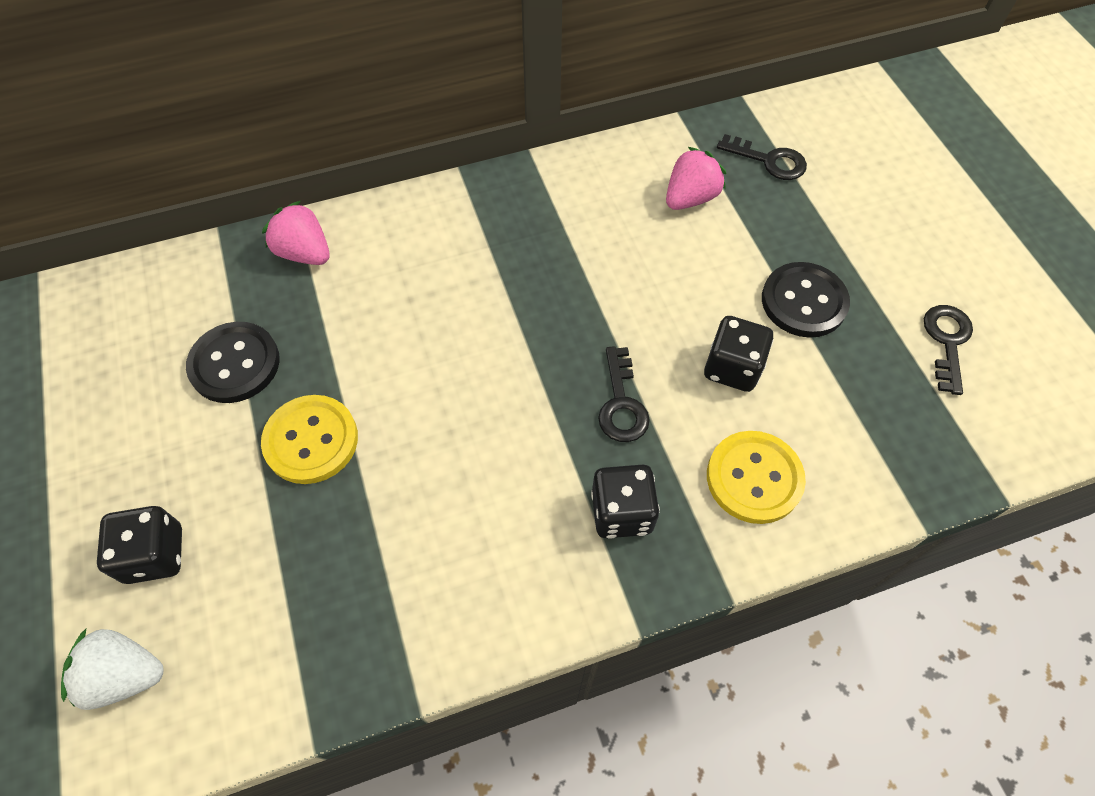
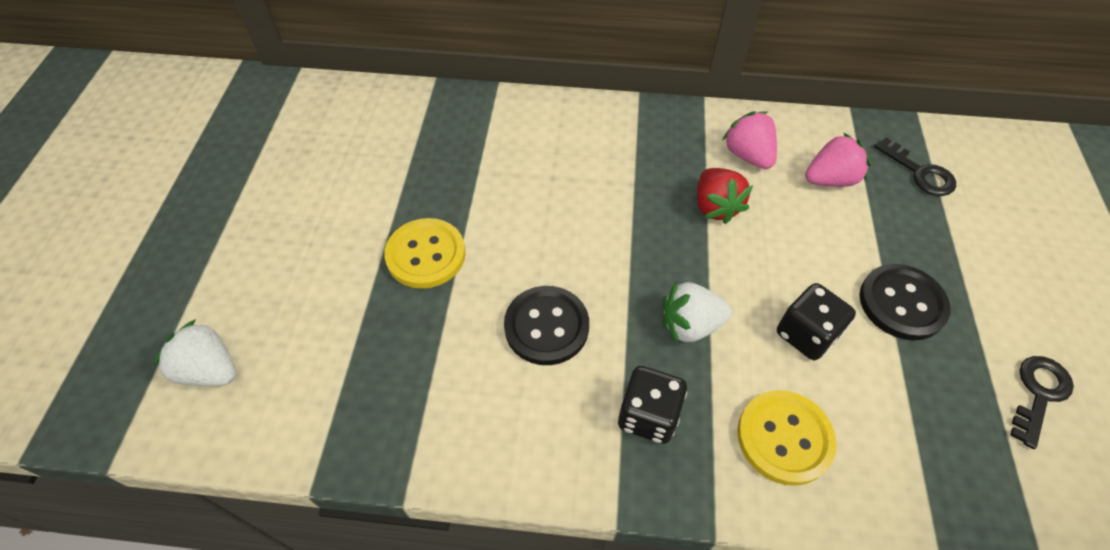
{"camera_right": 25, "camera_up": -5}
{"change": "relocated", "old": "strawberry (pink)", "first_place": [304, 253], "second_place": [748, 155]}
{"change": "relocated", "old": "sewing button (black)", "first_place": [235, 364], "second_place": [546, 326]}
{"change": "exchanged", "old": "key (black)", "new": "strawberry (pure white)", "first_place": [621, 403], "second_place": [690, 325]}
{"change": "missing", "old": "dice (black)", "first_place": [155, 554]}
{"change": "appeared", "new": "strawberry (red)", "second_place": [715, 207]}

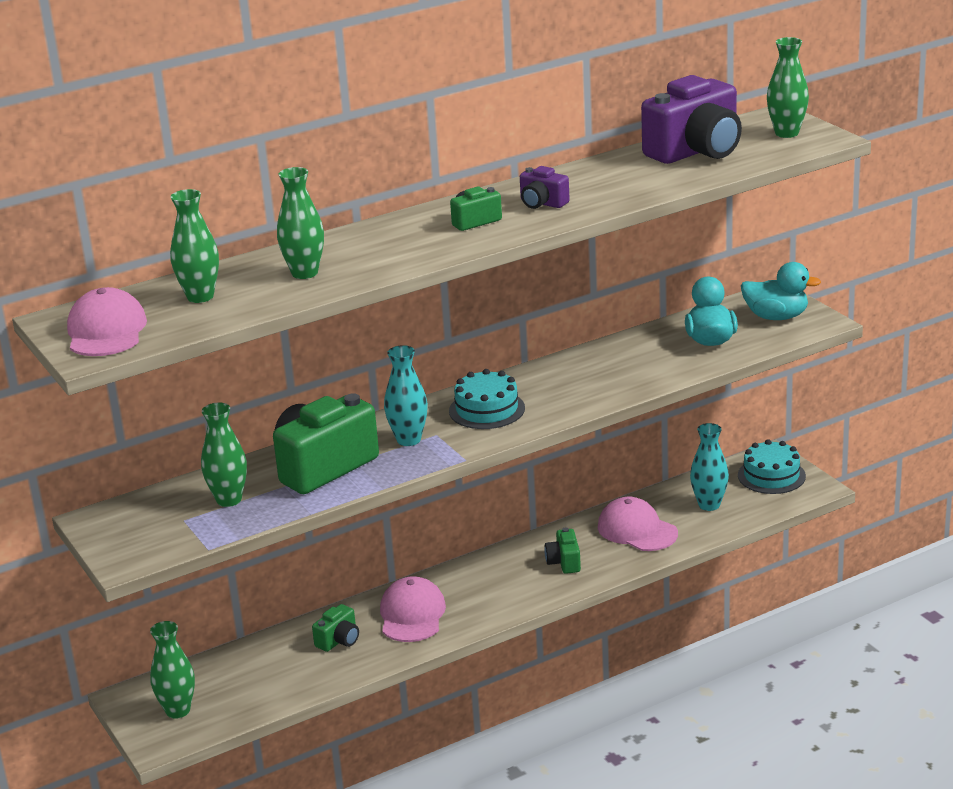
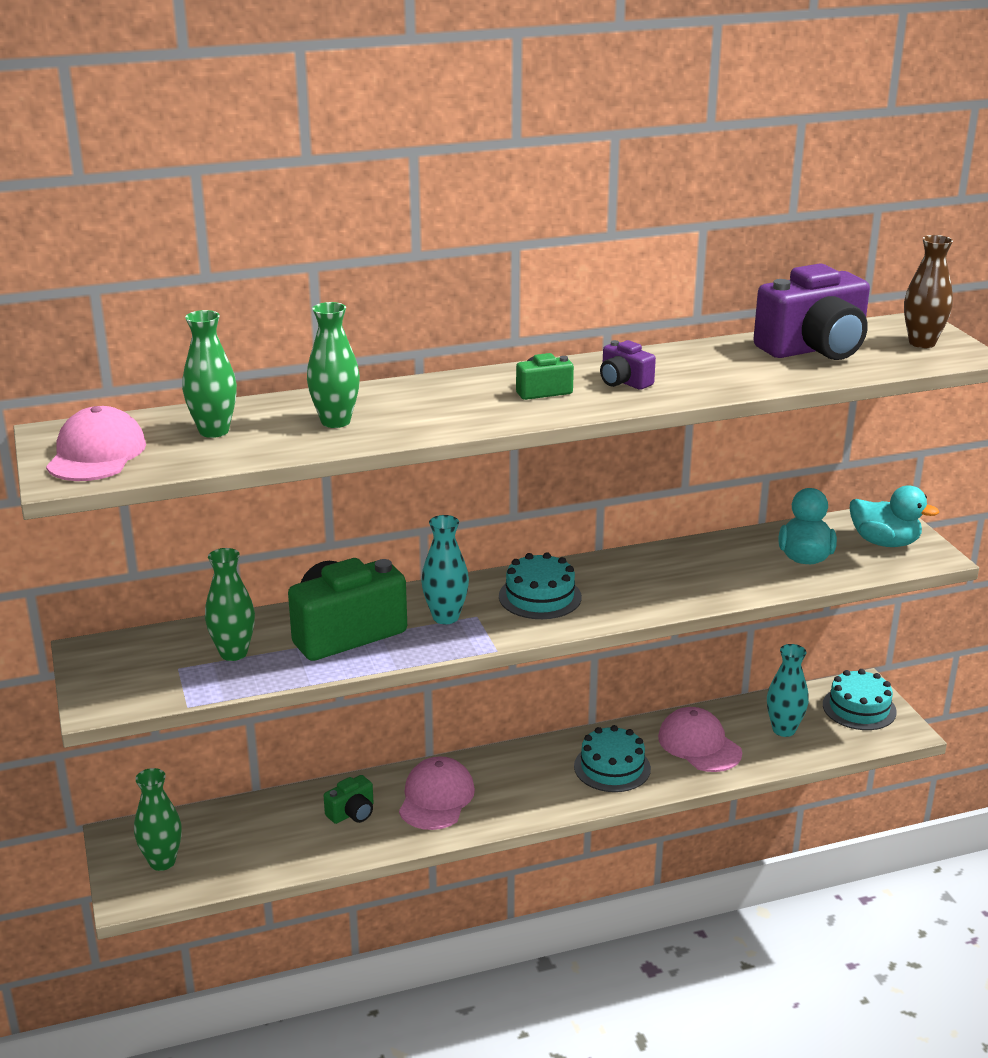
{"camera_right": 10, "camera_up": 0}
{"change": "colour", "old": "flower vase (emerald)", "new": "flower vase (brown)", "first_place": [786, 133], "second_place": [922, 343]}
{"change": "exchanged", "old": "camera (emerald)", "new": "layer cake (aqua)", "first_place": [564, 562], "second_place": [612, 767]}

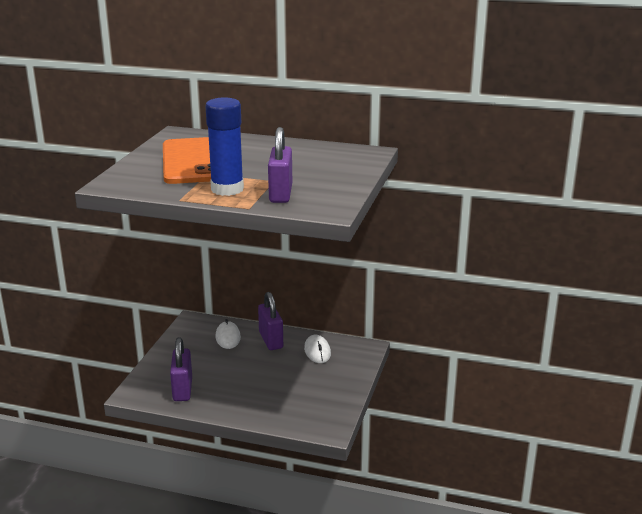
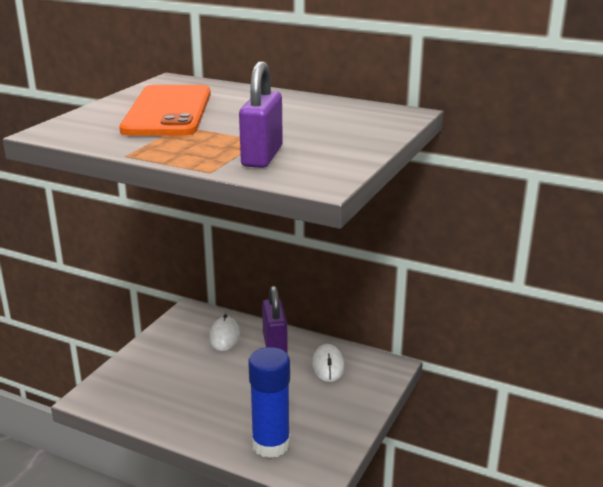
{"camera_right": 10, "camera_up": 0}
{"change": "relocated", "old": "glue (cobalt)", "first_place": [227, 189], "second_place": [271, 444]}
{"change": "missing", "old": "lock (violet)", "first_place": [182, 389]}

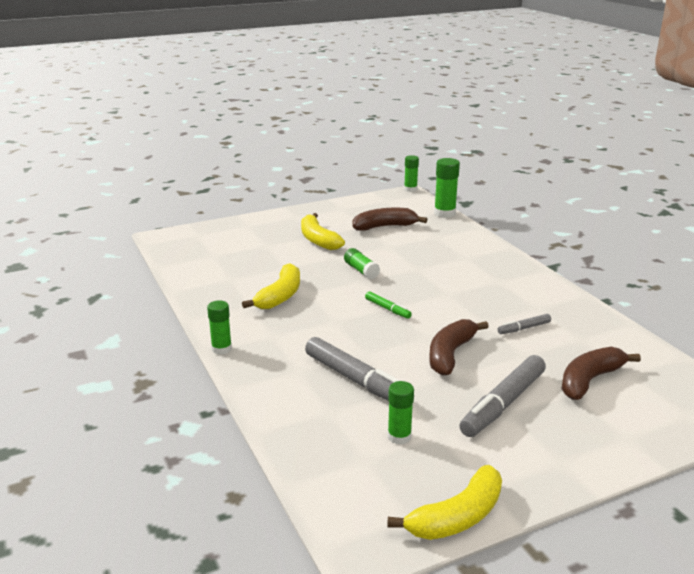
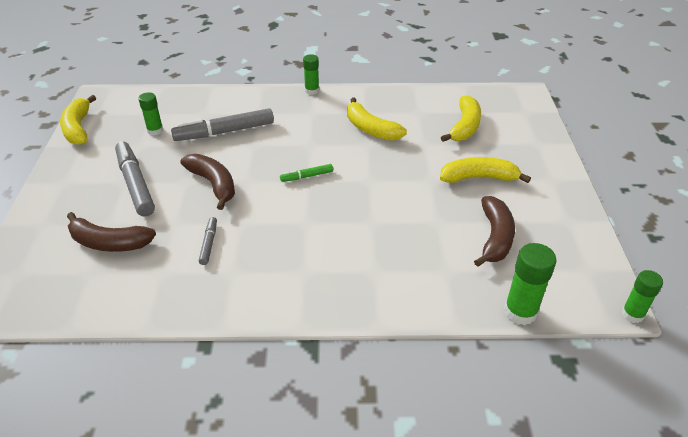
{"camera_right": 115, "camera_up": 15}
{"change": "missing", "old": "glue (emerald)", "first_place": [361, 271]}
{"change": "spun", "old": "banana (brown)", "first_place": [589, 380], "second_place": [109, 243], "degrees": 120}
{"change": "appeared", "new": "banana (yellow)", "second_place": [464, 126]}

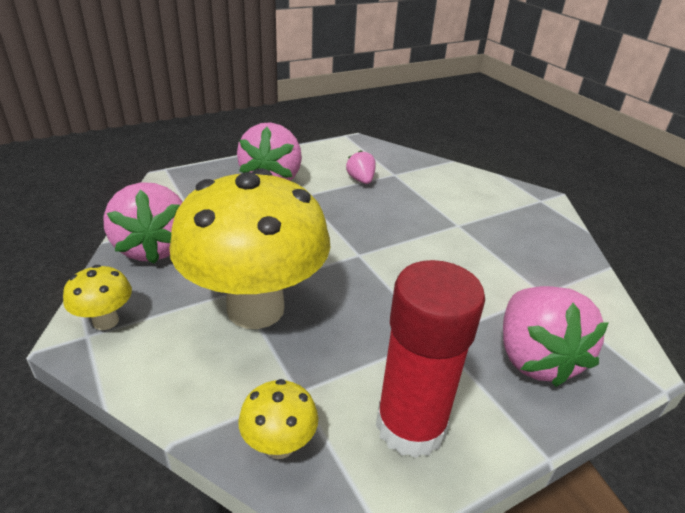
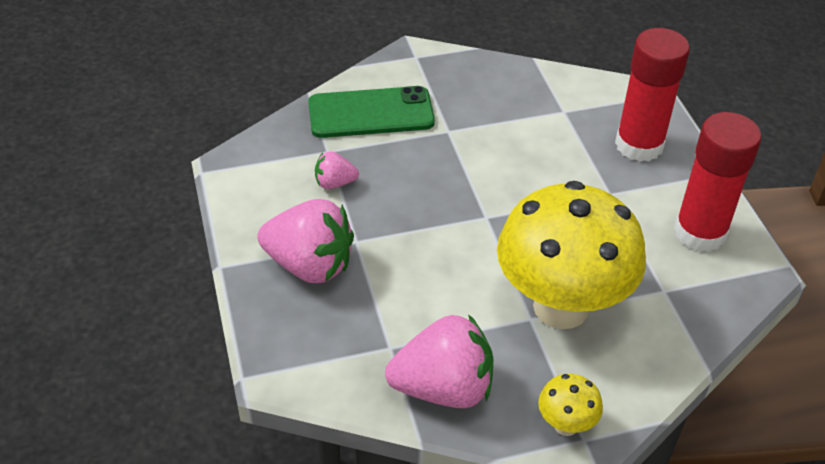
{"camera_right": -75, "camera_up": 10}
{"change": "exchanged", "old": "strawberry (pink)", "new": "glue (red)", "first_place": [534, 358], "second_place": [639, 145]}
{"change": "missing", "old": "toadstool (yellow)", "first_place": [279, 445]}
{"change": "appeared", "new": "smartphone (emerald)", "second_place": [371, 113]}

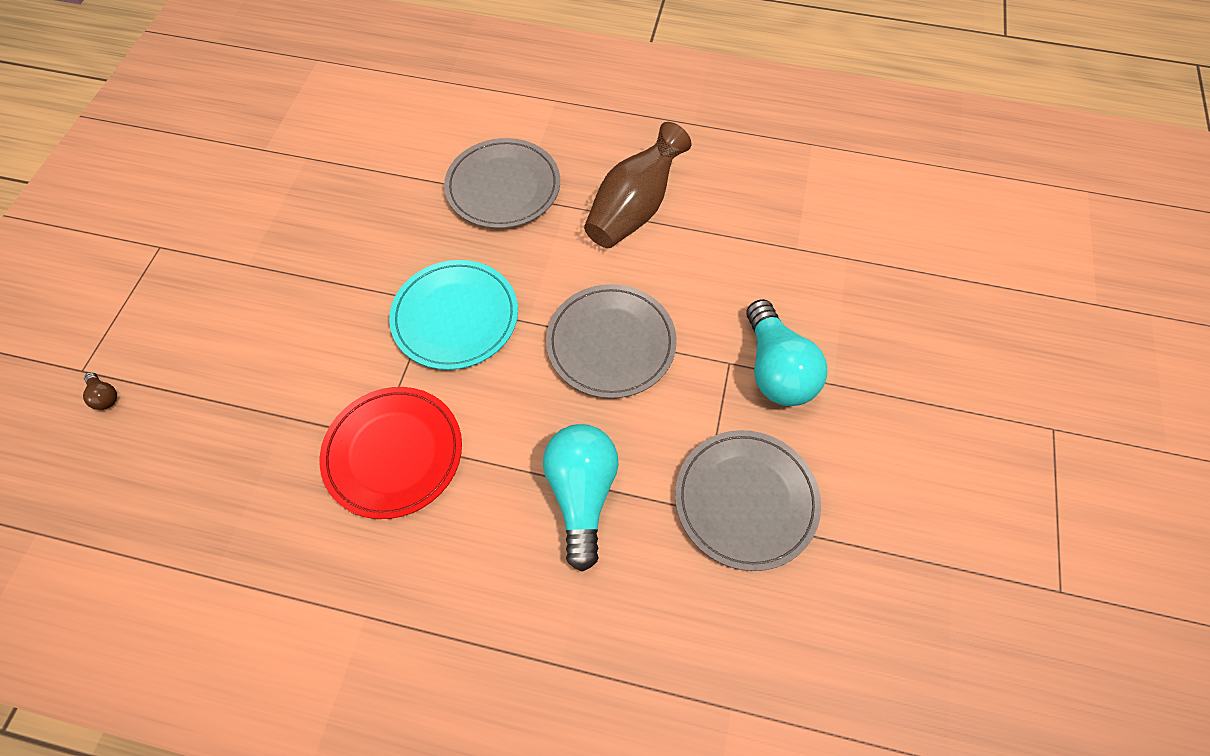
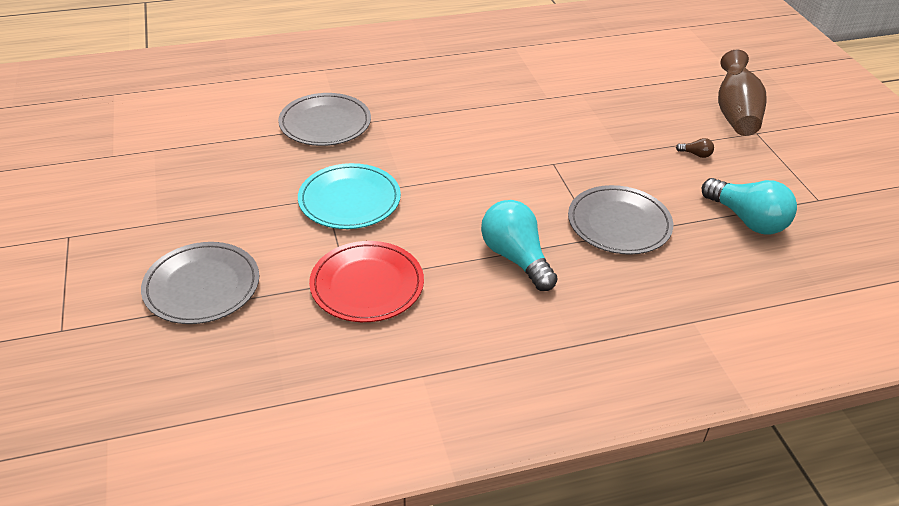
{"camera_right": -30, "camera_up": -20}
{"change": "relocated", "old": "flower vase (brown)", "first_place": [634, 208], "second_place": [735, 113]}
{"change": "relocated", "old": "flat dish (gray)", "first_place": [611, 343], "second_place": [202, 286]}
{"change": "relocated", "old": "bulb (aqua)", "first_place": [776, 369], "second_place": [747, 220]}
{"change": "relocated", "old": "bulb (brown)", "first_place": [105, 396], "second_place": [696, 154]}

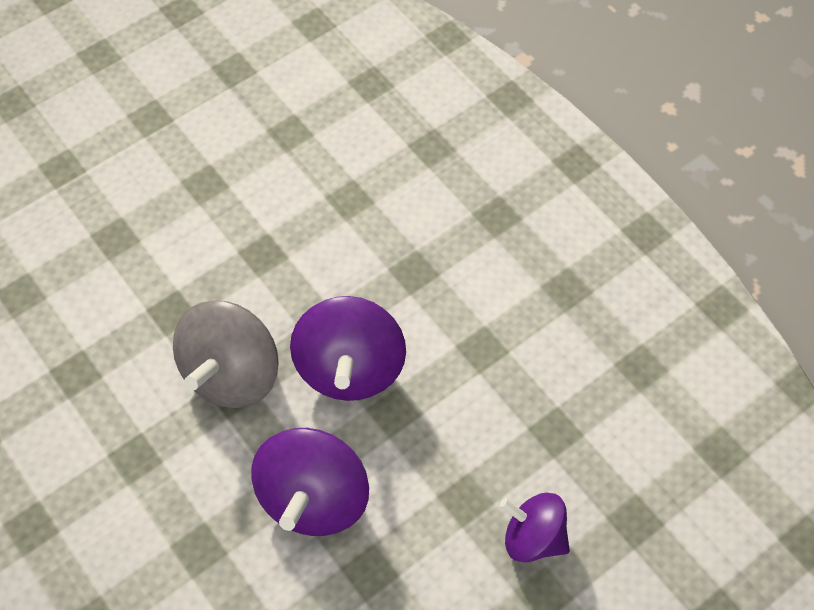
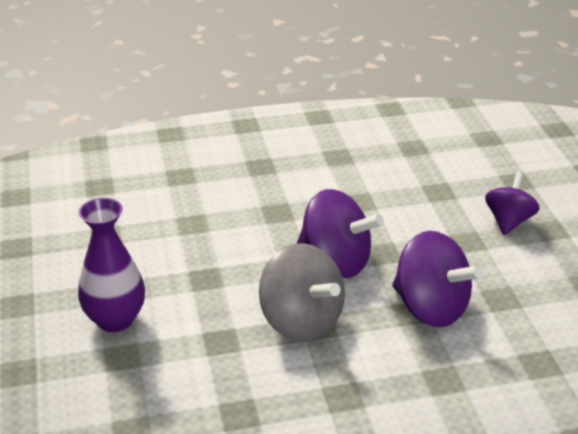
{"camera_right": -65, "camera_up": -25}
{"change": "spun", "old": "spinning top (violet)", "first_place": [533, 537], "second_place": [509, 221], "degrees": 150}
{"change": "appeared", "new": "flower vase (violet)", "second_place": [115, 319]}

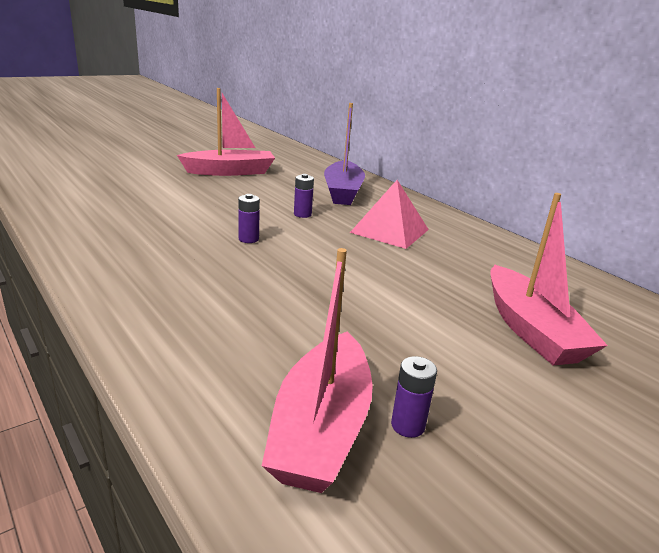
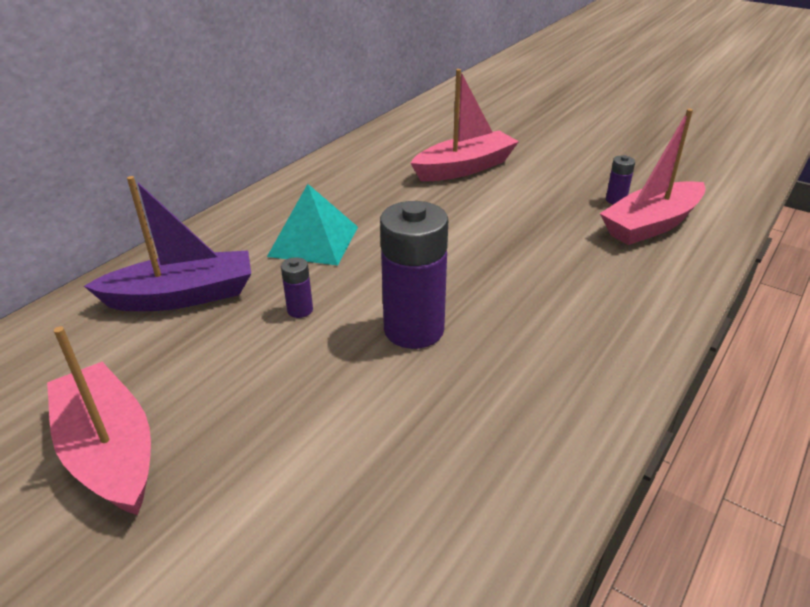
{"camera_right": -105, "camera_up": 10}
{"change": "colour", "old": "solid pyramid (pink)", "new": "solid pyramid (aqua)", "first_place": [390, 231], "second_place": [313, 241]}
{"change": "size", "old": "power cell (violet)", "first_place": [248, 239], "second_place": [414, 329], "factor": 2.26}
{"change": "spun", "old": "boat (pink)", "first_place": [321, 428], "second_place": [651, 225], "degrees": 150}

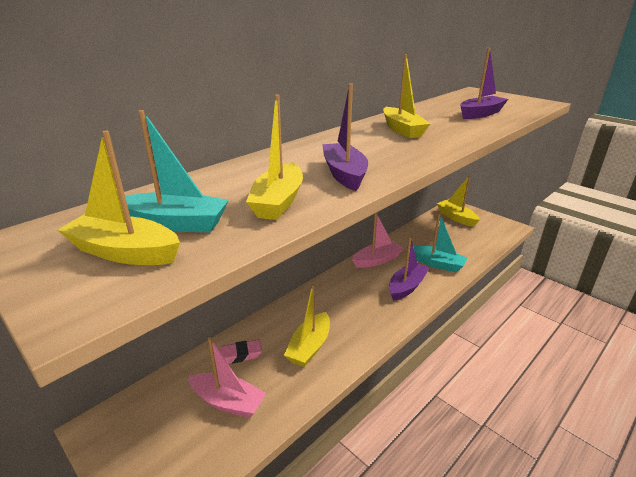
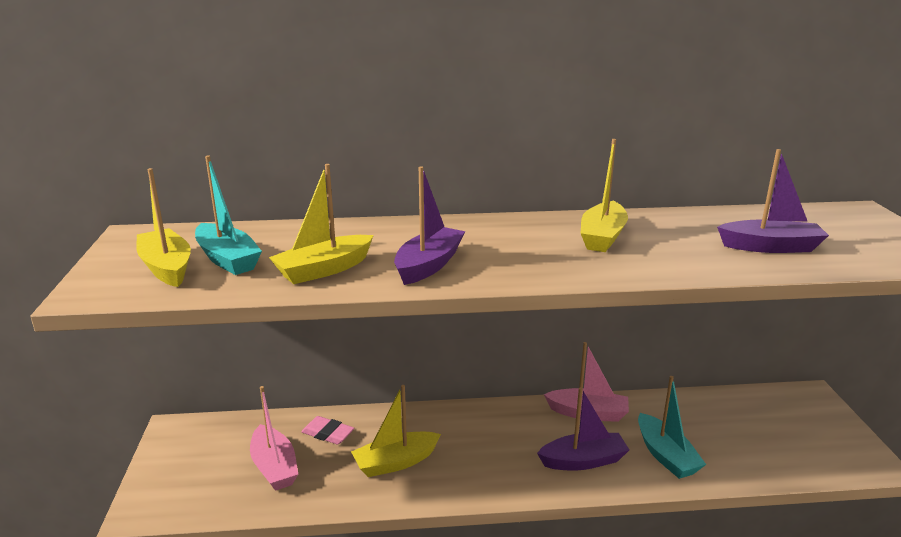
{"camera_right": 40, "camera_up": -5}
{"change": "missing", "old": "boat (yellow)", "first_place": [456, 218]}

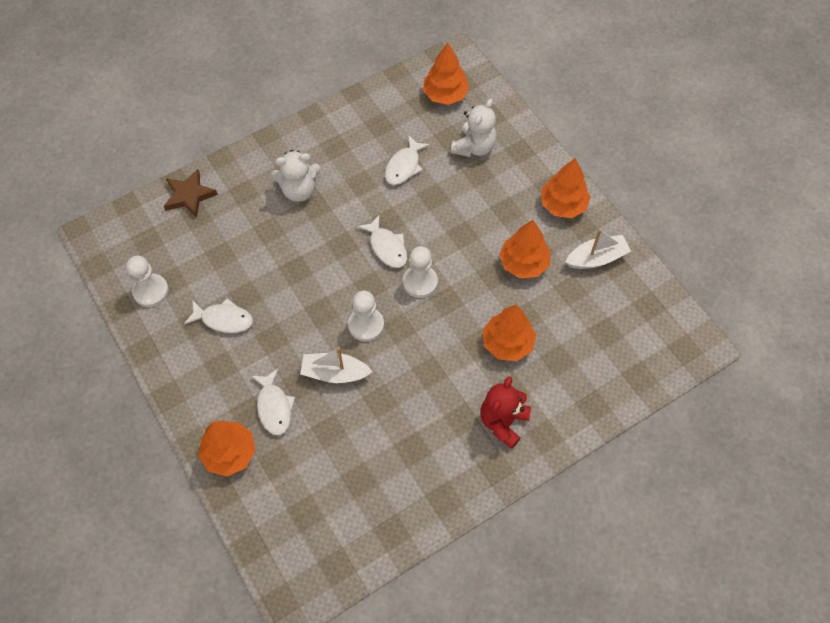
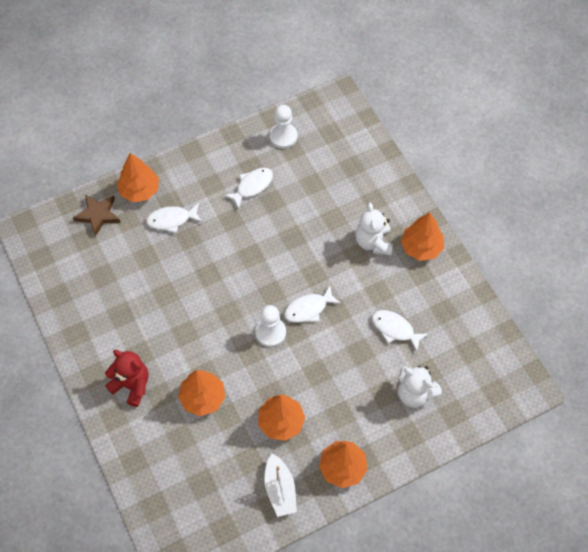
{"camera_right": 95, "camera_up": 0}
{"change": "relocated", "old": "toy tree (orange-coloured)", "first_place": [445, 95], "second_place": [421, 247]}
{"change": "relocated", "old": "five-pointed star (brown)", "first_place": [189, 195], "second_place": [98, 215]}
{"change": "missing", "old": "chess pawn (pure white)", "first_place": [366, 325]}
{"change": "spun", "old": "fish (pure white)", "first_place": [224, 319], "second_place": [252, 186], "degrees": -150}
{"change": "missing", "old": "boat (pure white)", "first_place": [335, 373]}

